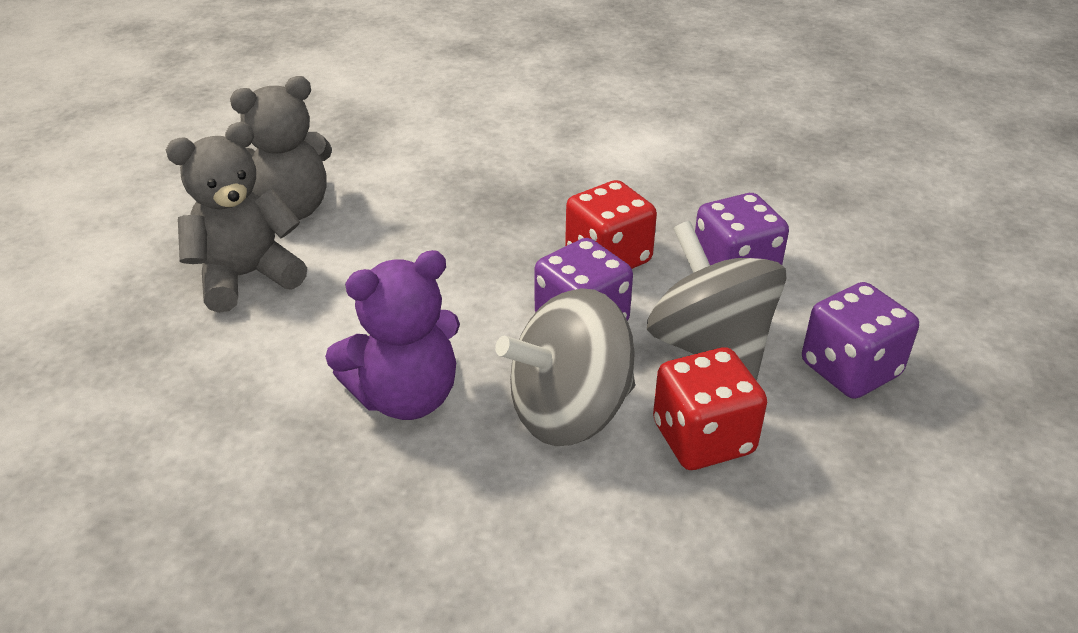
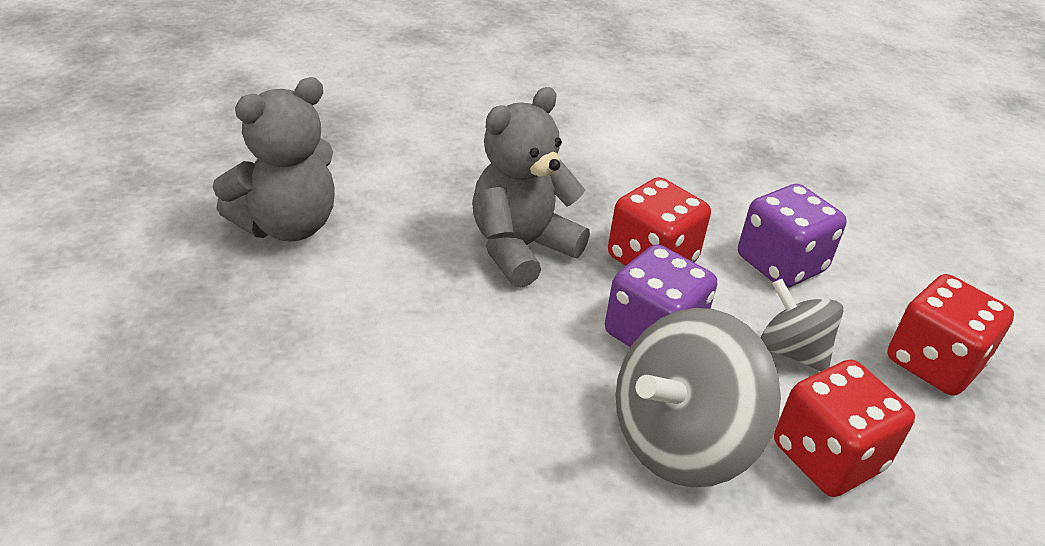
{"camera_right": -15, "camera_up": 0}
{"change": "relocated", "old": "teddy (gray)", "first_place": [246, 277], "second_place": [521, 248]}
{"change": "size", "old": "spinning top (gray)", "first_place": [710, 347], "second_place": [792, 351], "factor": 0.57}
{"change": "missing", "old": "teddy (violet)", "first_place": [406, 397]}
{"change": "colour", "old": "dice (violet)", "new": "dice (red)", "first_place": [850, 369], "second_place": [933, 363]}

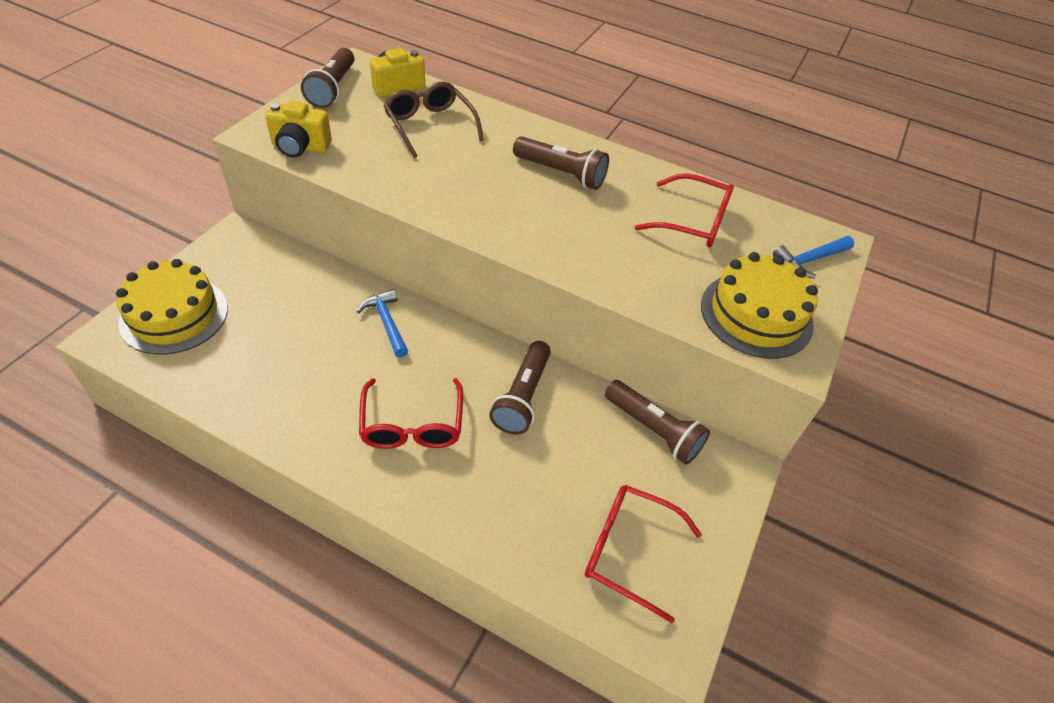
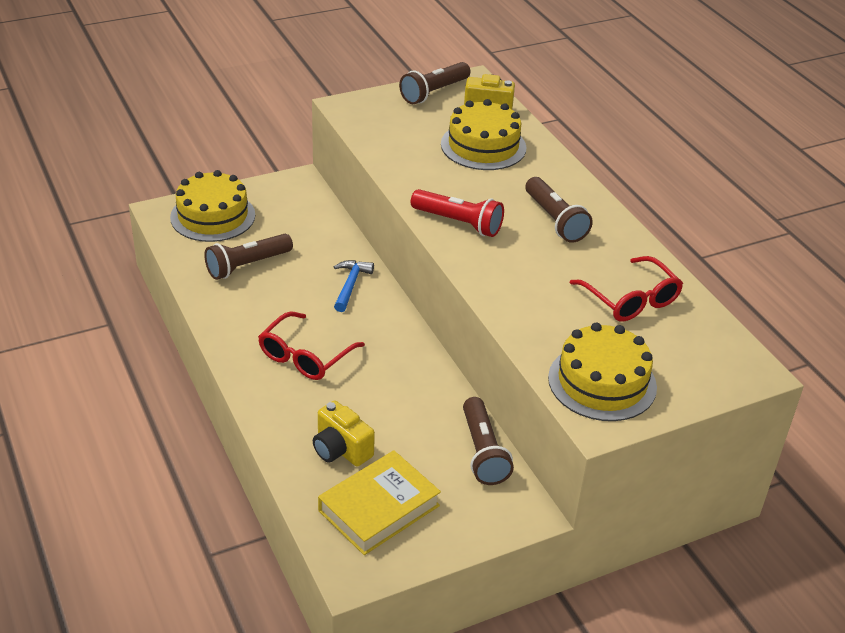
{"camera_right": 40, "camera_up": -10}
{"change": "exchanged", "old": "glasses (brown)", "new": "layer cake (yellow)", "first_place": [430, 126], "second_place": [483, 146]}
{"change": "relocated", "old": "camera (yellow)", "first_place": [300, 147], "second_place": [341, 450]}
{"change": "missing", "old": "claw hammer (cobalt)", "first_place": [810, 260]}
{"change": "relocated", "old": "pocket torch (brown)", "first_place": [522, 397], "second_place": [247, 265]}
{"change": "exchanged", "old": "glasses (red)", "new": "hardcover (yellow)", "first_place": [628, 551], "second_place": [379, 508]}
{"change": "appeared", "new": "pocket torch (red)", "second_place": [458, 223]}

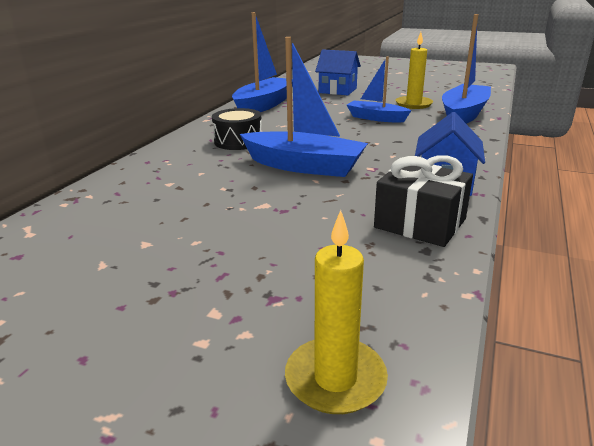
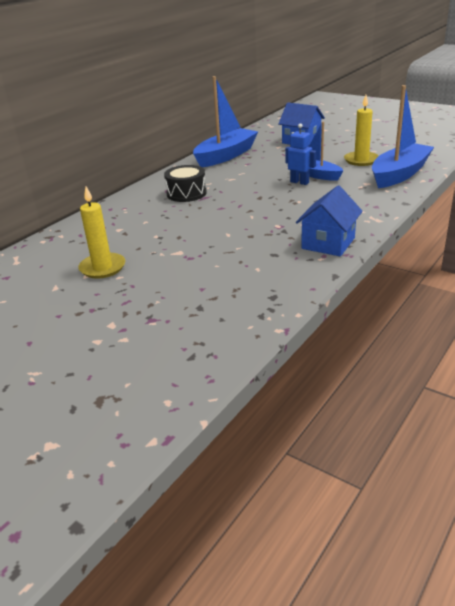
{"camera_right": 15, "camera_up": 5}
{"change": "missing", "old": "boat (cobalt)", "first_place": [304, 166]}
{"change": "missing", "old": "wrapped gift (black)", "first_place": [420, 223]}
{"change": "relocated", "old": "pillar candle (yellow)", "first_place": [335, 379], "second_place": [102, 268]}
{"change": "appeared", "new": "toy robot (cobalt)", "second_place": [299, 182]}

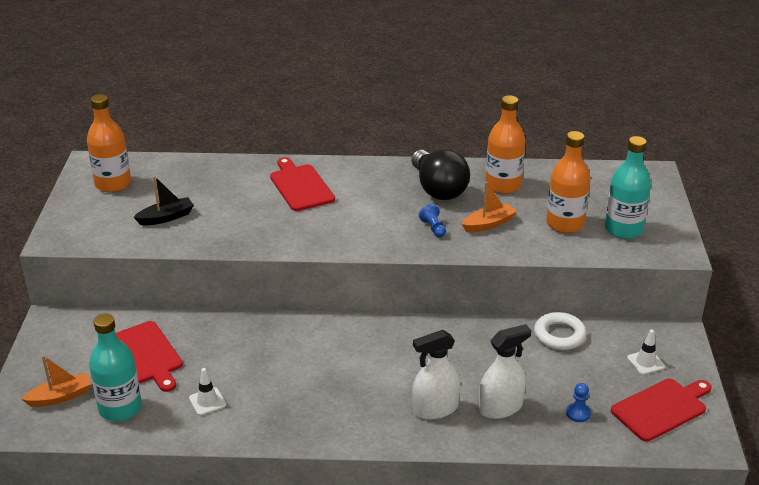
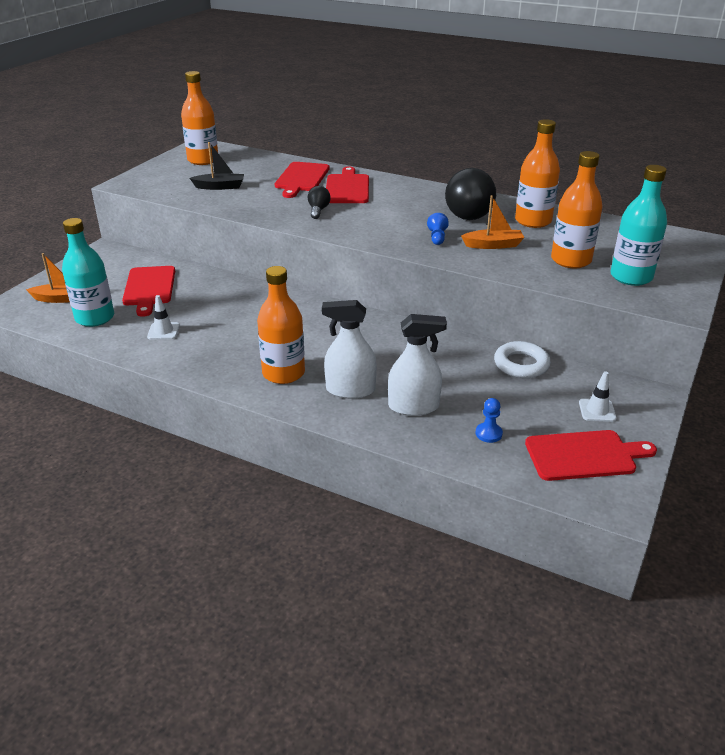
{"camera_right": 25, "camera_up": 0}
{"change": "appeared", "new": "bread board (red)", "second_place": [301, 178]}
{"change": "appeared", "new": "bulb (black)", "second_place": [318, 210]}
{"change": "appeared", "new": "bottle (orange-coloured)", "second_place": [283, 373]}

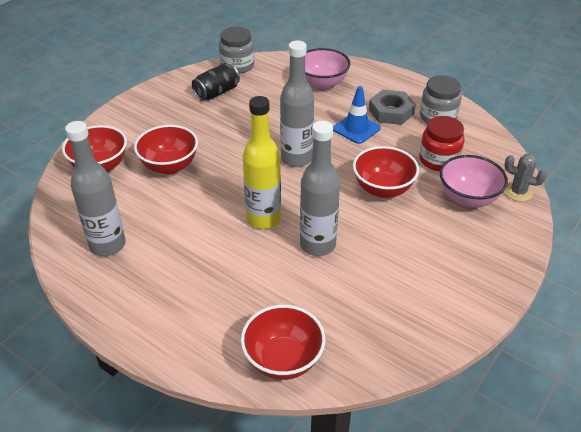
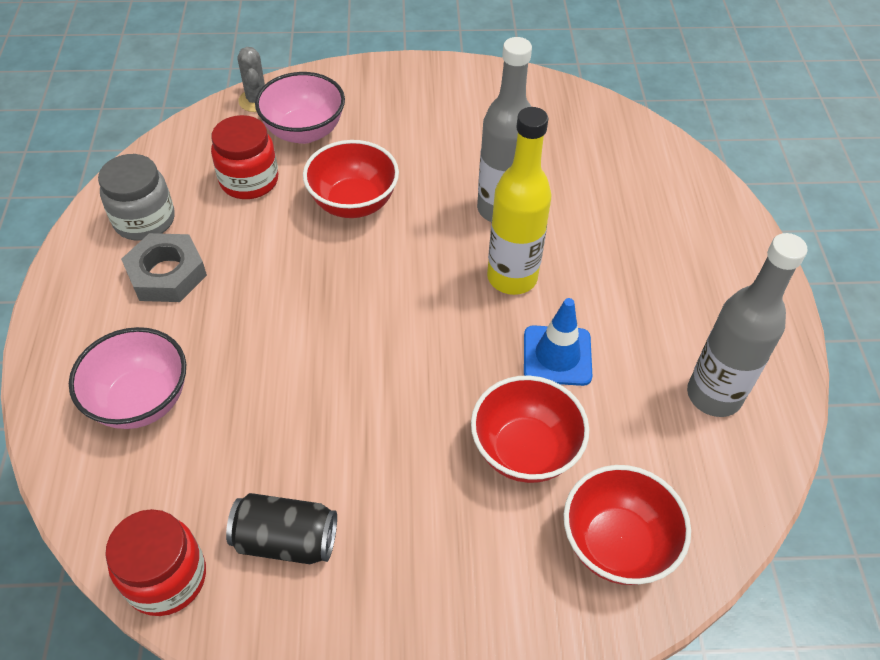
{"camera_right": -130, "camera_up": 10}
{"change": "colour", "old": "jar (gray)", "new": "jar (red)", "first_place": [237, 66], "second_place": [166, 578]}
{"change": "missing", "old": "bottle (gray)", "first_place": [296, 159]}
{"change": "relocated", "old": "safety cone (cobalt)", "first_place": [356, 129], "second_place": [557, 356]}
{"change": "missing", "old": "serving bowl (red)", "first_place": [283, 360]}

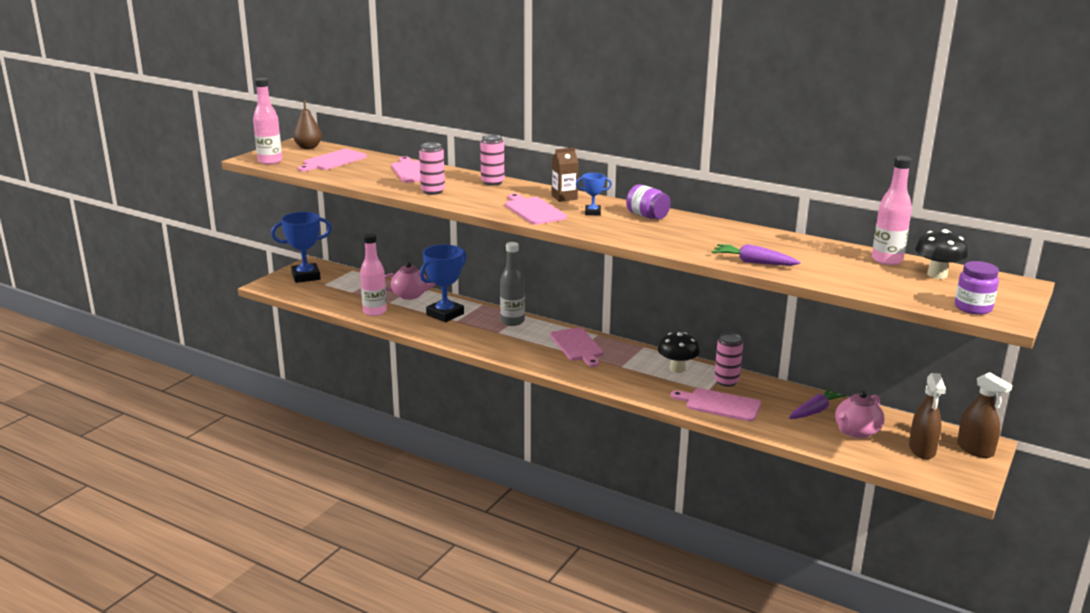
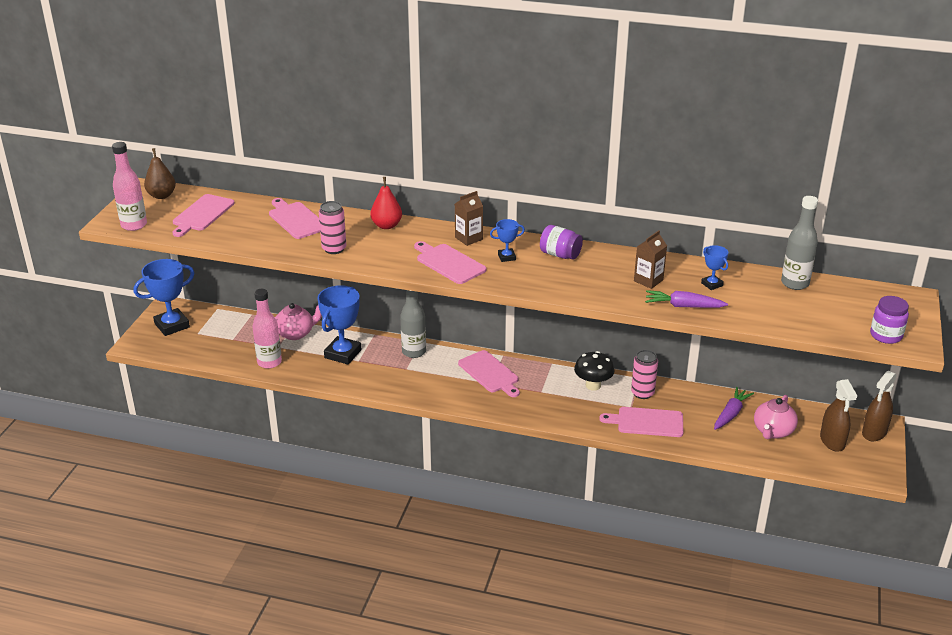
{"camera_right": -15, "camera_up": 10}
{"change": "exchanged", "old": "soda can (pink)", "new": "pear fruit (red)", "first_place": [492, 182], "second_place": [386, 225]}
{"change": "colour", "old": "bottle (pink)", "new": "bottle (gray)", "first_place": [887, 260], "second_place": [795, 283]}
{"change": "missing", "old": "toadstool (black)", "first_place": [937, 275]}
{"change": "spun", "old": "spray bottle (brown)", "first_place": [975, 449], "second_place": [874, 432], "degrees": 90}
{"change": "appeared", "new": "milk carton (brown)", "second_place": [648, 280]}
{"change": "appeared", "new": "trophy (cobalt)", "second_place": [712, 284]}

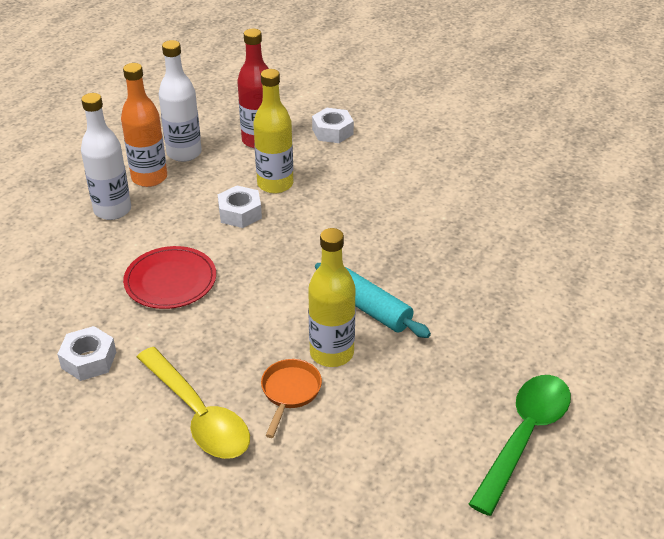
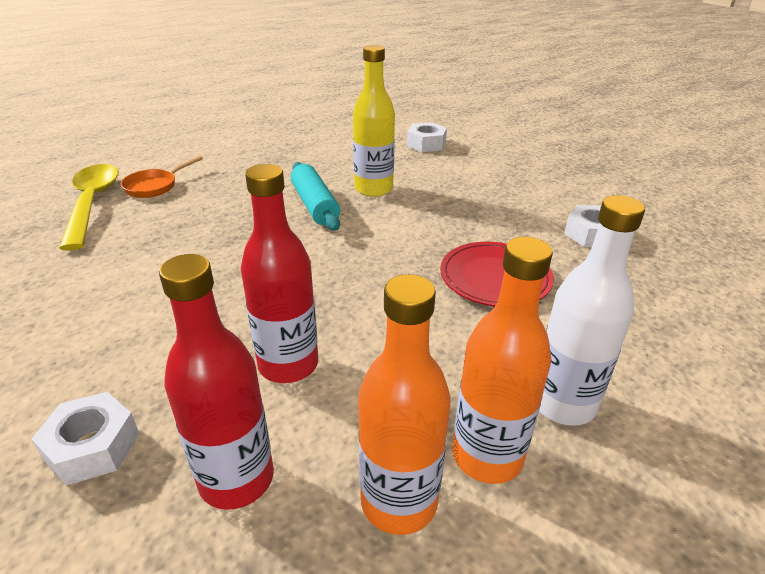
{"camera_right": -155, "camera_up": -5}
{"change": "colour", "old": "bottle (pure white)", "new": "bottle (orange-coloured)", "first_place": [184, 153], "second_place": [399, 502]}
{"change": "colour", "old": "bottle (yellow)", "new": "bottle (red)", "first_place": [275, 184], "second_place": [288, 365]}
{"change": "relocated", "old": "nut (pure white)", "first_place": [240, 213], "second_place": [426, 144]}
{"change": "relocated", "old": "spoon (yellow)", "first_place": [198, 414], "second_place": [92, 203]}
{"change": "relocated", "old": "pan (orange-coloured)", "first_place": [289, 392], "second_place": [154, 186]}
{"change": "missing", "old": "spoon (emerald)", "first_place": [524, 437]}

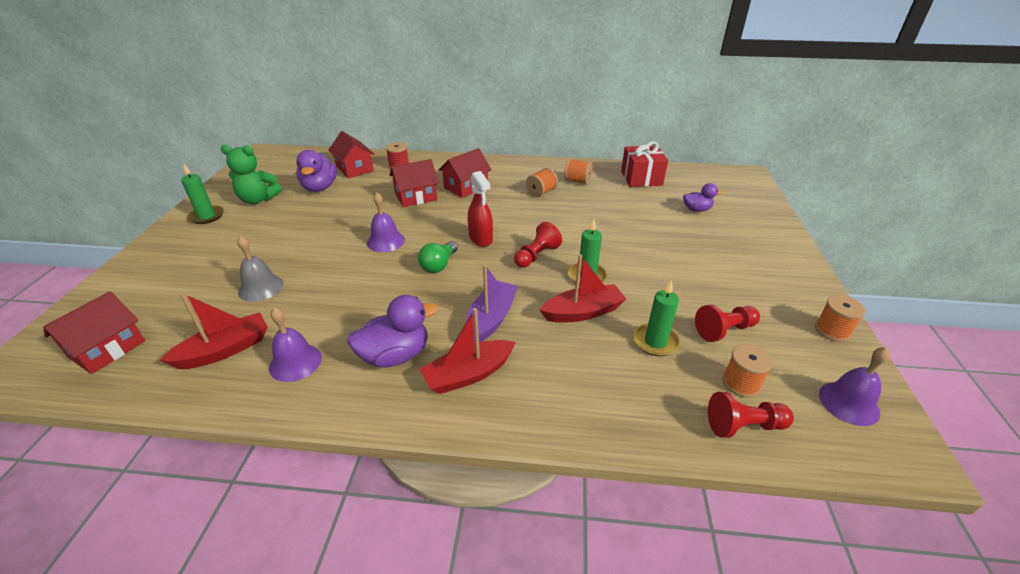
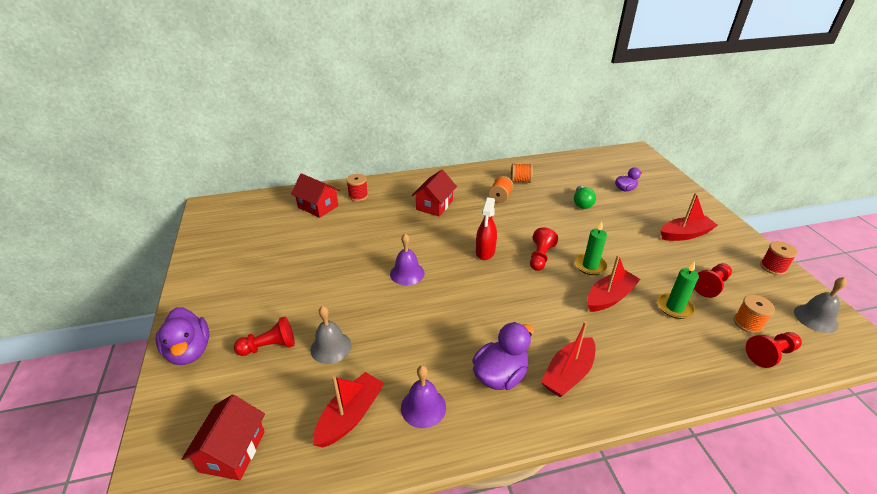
{"camera_right": -20, "camera_up": 0}
{"change": "missing", "old": "wrapped gift (red)", "first_place": [641, 178]}
{"change": "missing", "old": "teddy (emerald)", "first_place": [258, 199]}
{"change": "relocated", "old": "toy duck (violet)", "first_place": [320, 188], "second_place": [189, 351]}
{"change": "missing", "old": "house (red)", "first_place": [416, 197]}
{"change": "missing", "old": "pillar candle (emerald)", "first_place": [207, 216]}
{"change": "spun", "old": "spray bottle (red)", "first_place": [481, 239], "second_place": [485, 252], "degrees": 60}
{"change": "relocated", "old": "bulb (emerald)", "first_place": [439, 265], "second_place": [582, 203]}
{"change": "missing", "old": "boat (violet)", "first_place": [491, 319]}
{"change": "colour", "old": "bobbin (orange-coloured)", "new": "bobbin (red)", "first_place": [832, 330], "second_place": [773, 267]}
{"change": "colour", "old": "school bell (violet)", "new": "school bell (gray)", "first_place": [849, 403], "second_place": [815, 318]}
{"change": "appeared", "new": "boat (red)", "second_place": [685, 234]}
{"change": "appeared", "new": "chess pawn (red)", "second_place": [269, 346]}

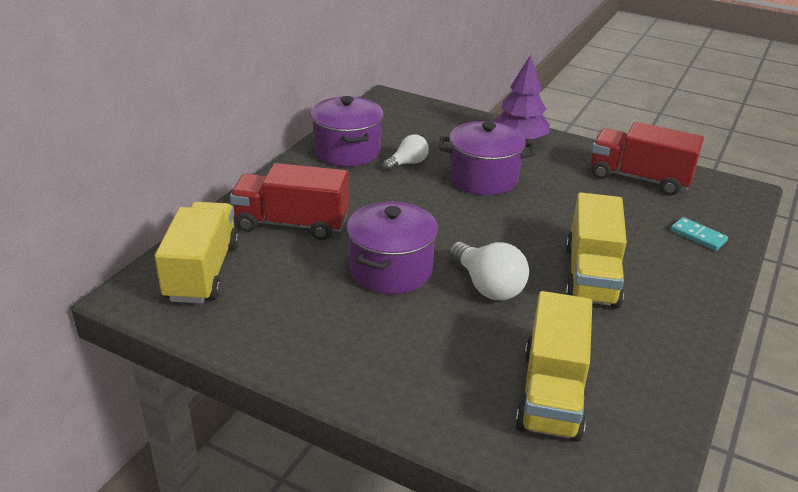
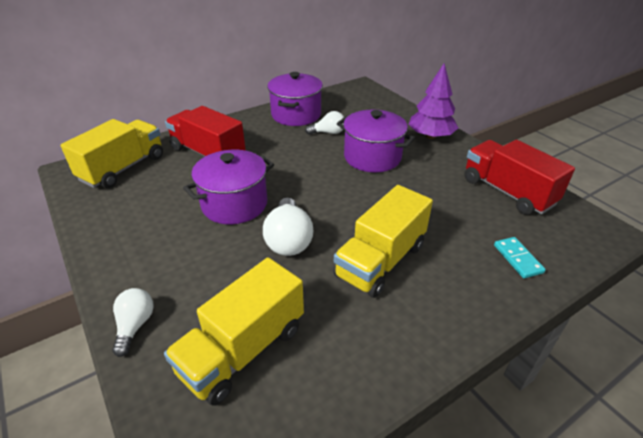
{"camera_right": 30, "camera_up": 5}
{"change": "appeared", "new": "bulb (pure white)", "second_place": [135, 325]}

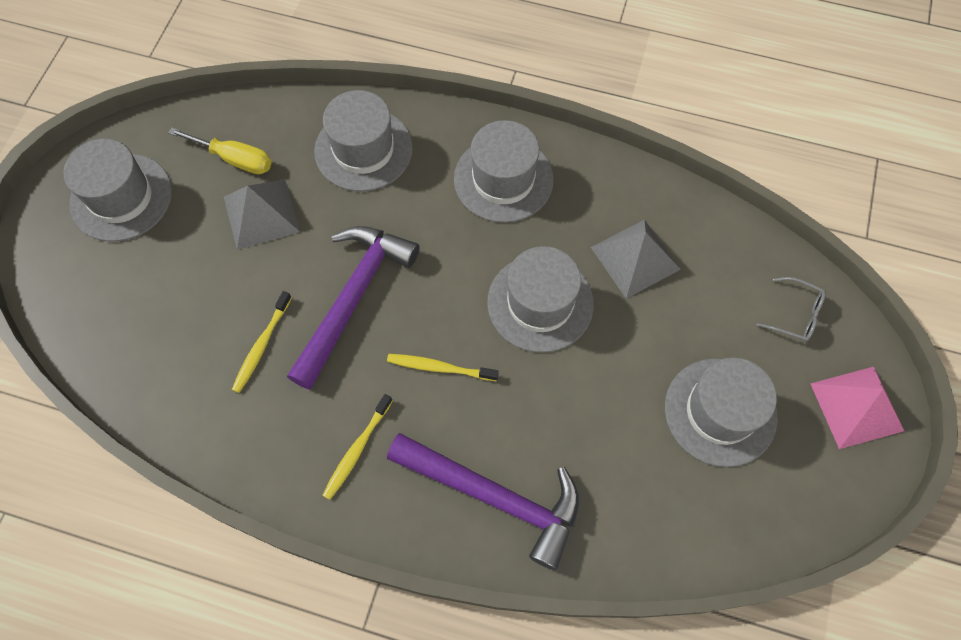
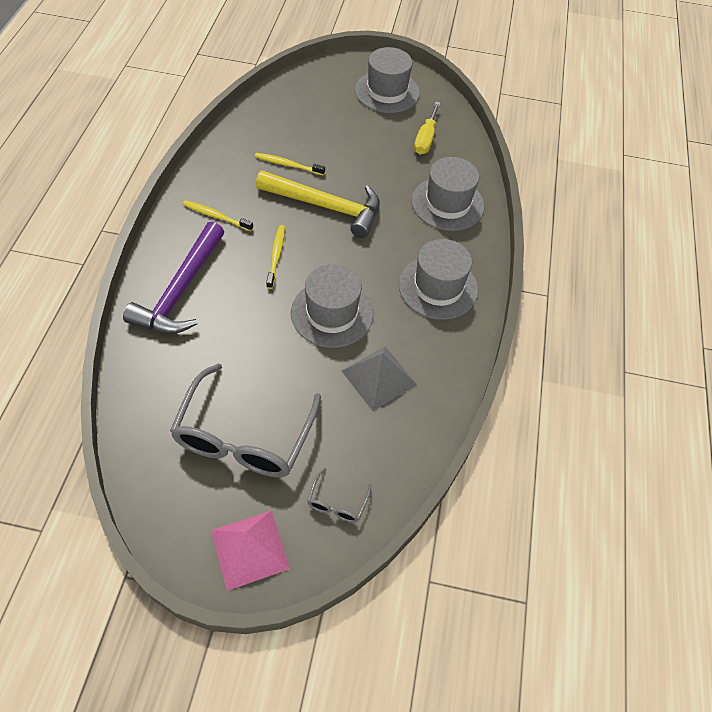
{"camera_right": 80, "camera_up": -10}
{"change": "missing", "old": "solid pyramid (gray)", "first_place": [261, 214]}
{"change": "colour", "old": "claw hammer (violet)", "new": "claw hammer (yellow)", "first_place": [353, 298], "second_place": [326, 206]}
{"change": "exchanged", "old": "tall hat (gray)", "new": "glasses (gray)", "first_place": [720, 412], "second_place": [244, 436]}

